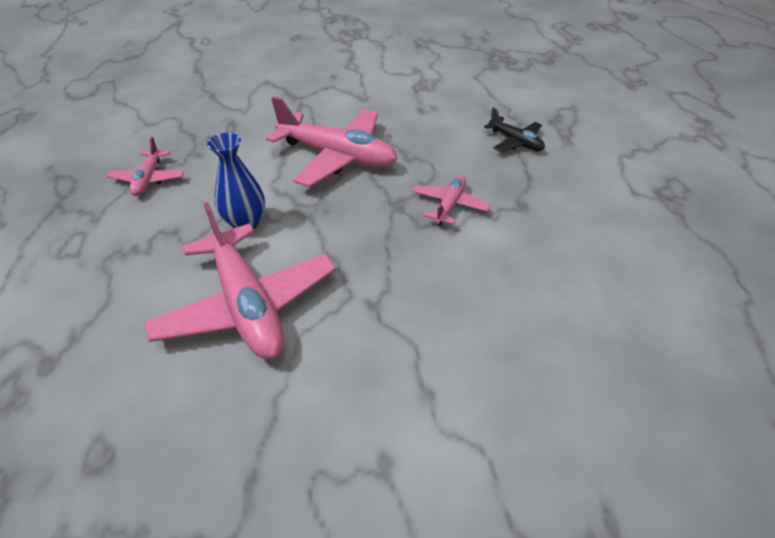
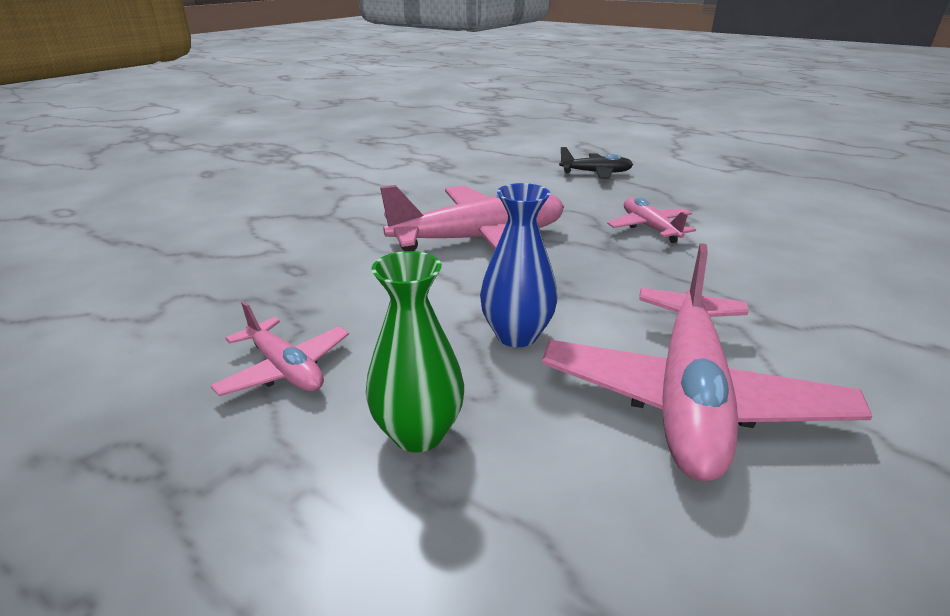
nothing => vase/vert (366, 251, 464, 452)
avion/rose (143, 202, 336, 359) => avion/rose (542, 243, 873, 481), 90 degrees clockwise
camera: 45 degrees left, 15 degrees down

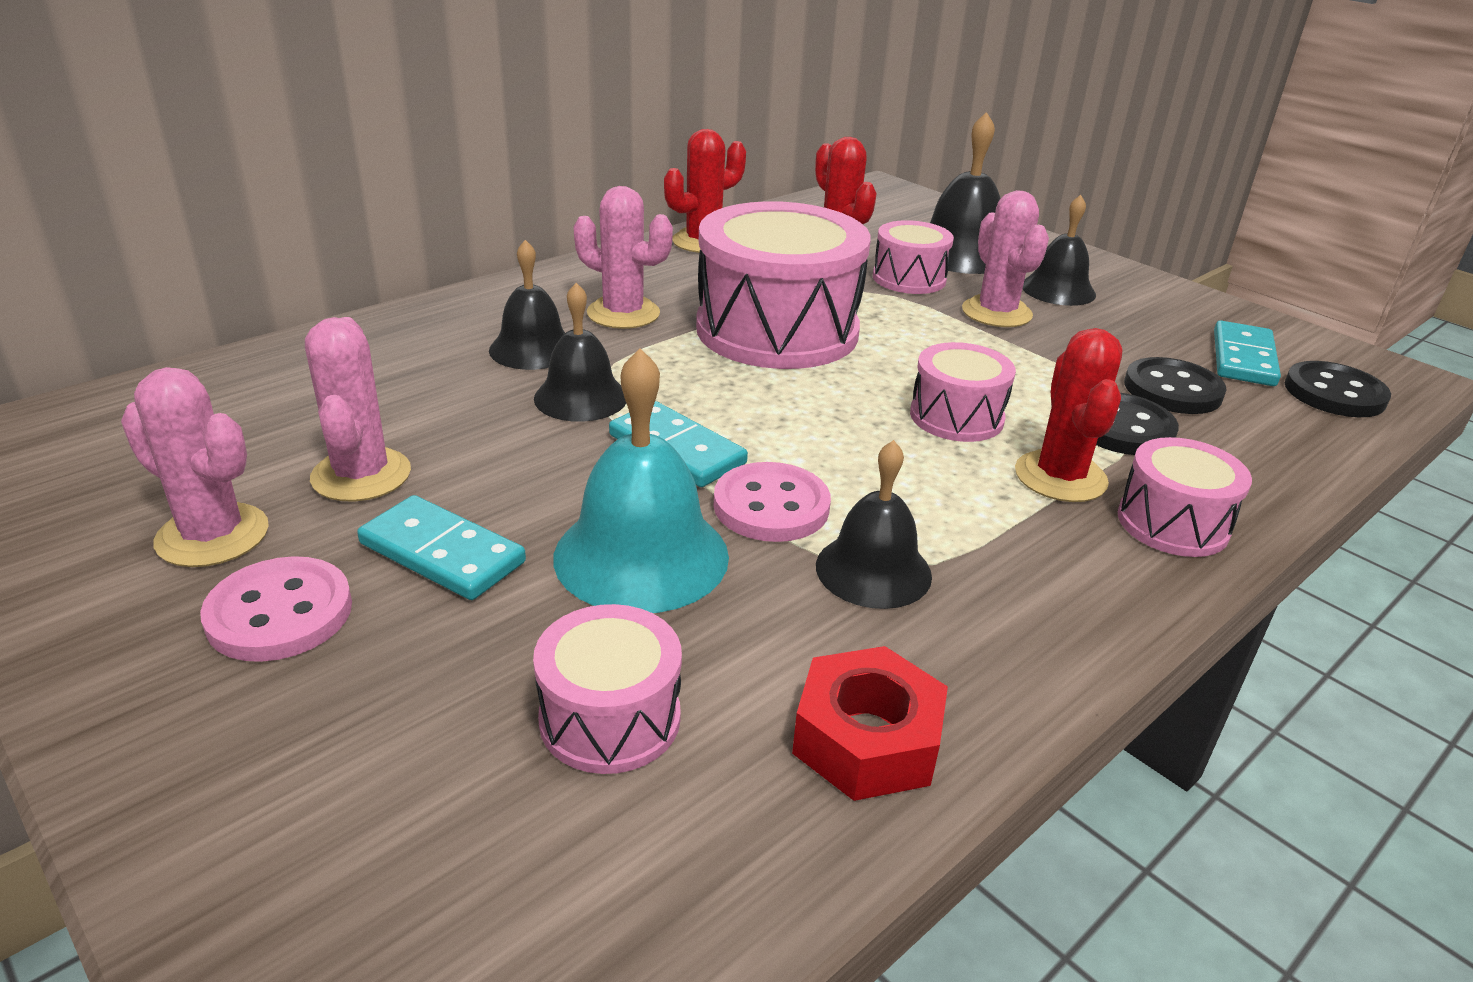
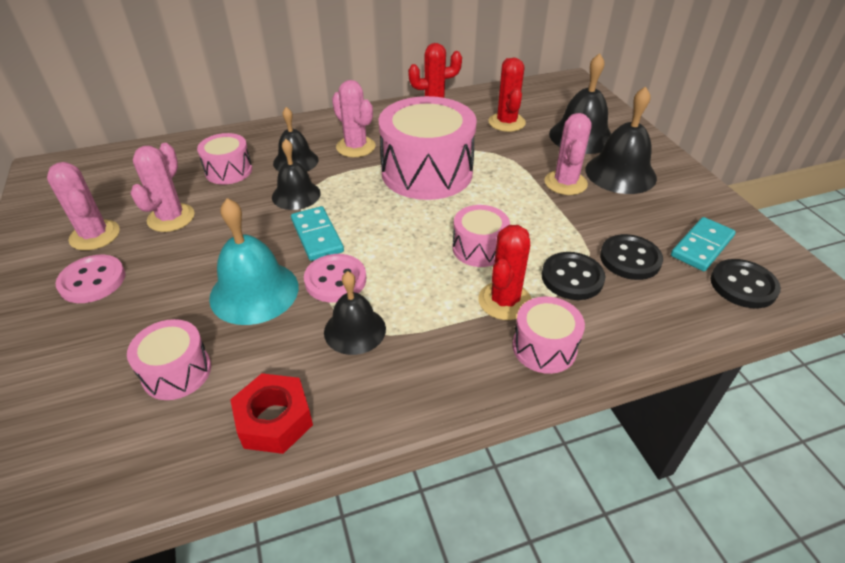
tambour/rose (873, 220, 954, 294) => tambour/rose (197, 133, 252, 185), move
cloche/noir (1022, 195, 1096, 306) => cloche/noir (585, 86, 657, 194), x1.51
domino/turquoise (357, 495, 526, 600) => nothing
camera: 25 degrees right, 10 degrees up

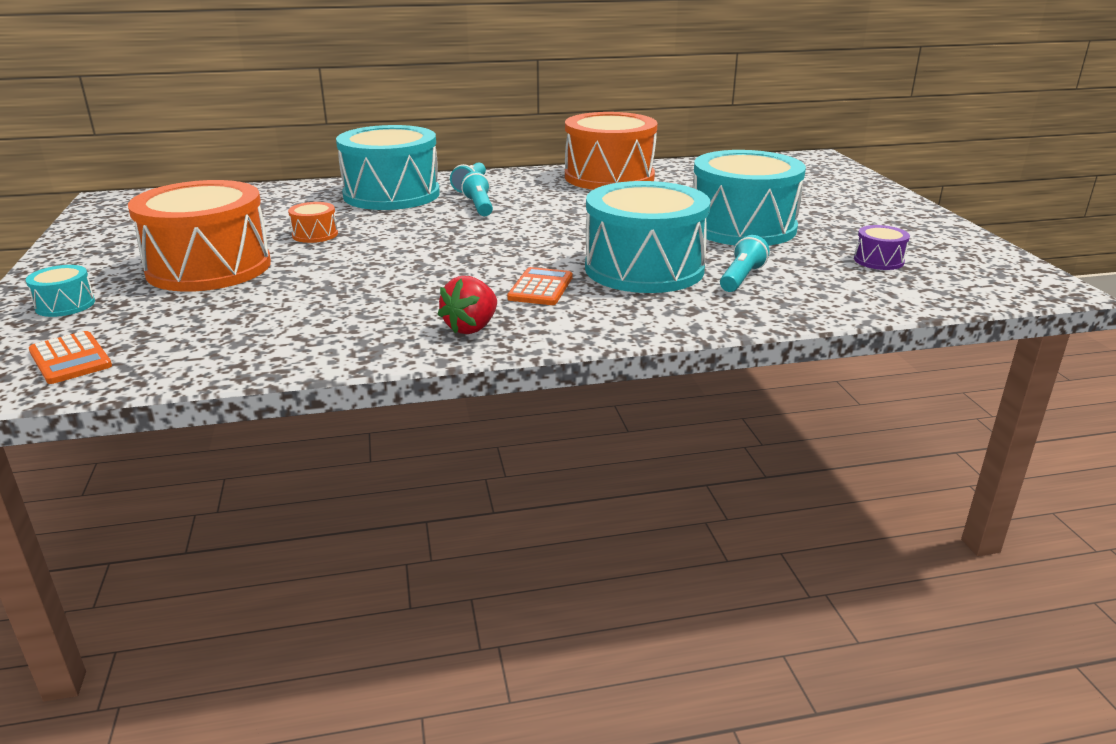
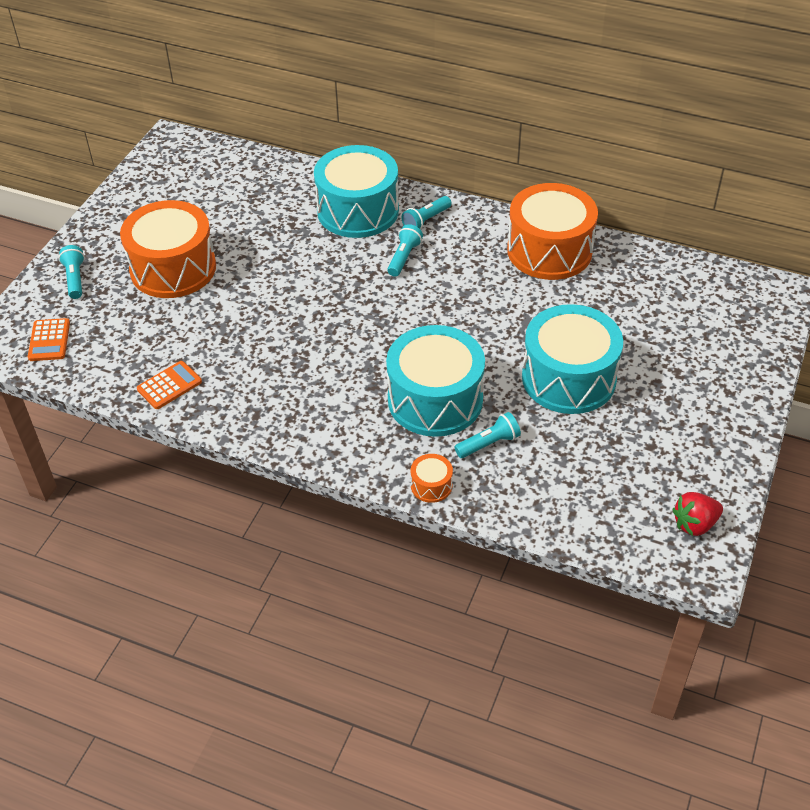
tambour/turquoise (26, 265, 95, 317) => lampe de poche/turquoise (59, 245, 85, 299)
calculatrice/orange (507, 267, 573, 305) => calculatrice/orange (137, 361, 202, 409), move
tambour/orange (288, 202, 338, 243) => tambour/orange (411, 454, 453, 503), move
fraise/rouge (437, 276, 497, 334) => fraise/rouge (673, 492, 723, 536), move
tambour/violet (854, 225, 910, 270) => nothing
camera: 35 degrees right, 20 degrees up

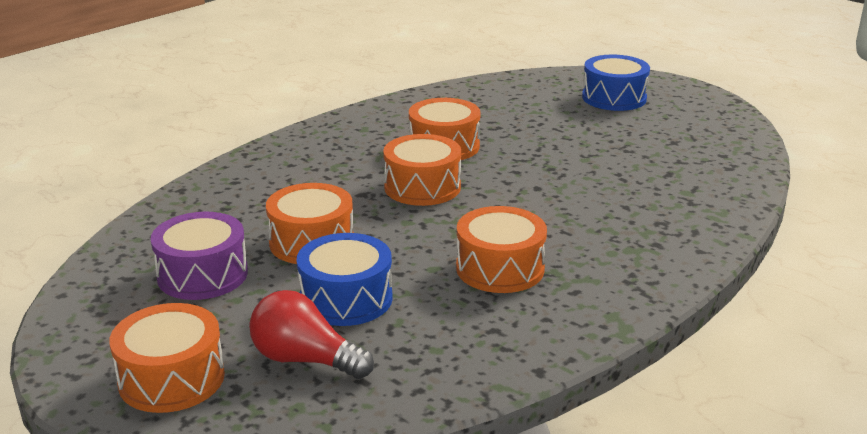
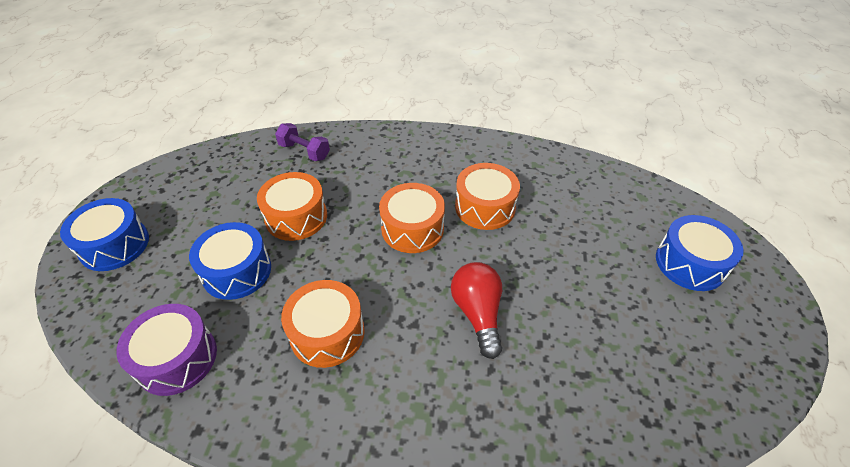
tambour/orange (109, 303, 225, 413) => tambour/bleu (60, 198, 149, 271)
tambour/violet (151, 212, 248, 300) => tambour/violet (116, 304, 217, 396), move
nothing => haltère/violet (275, 123, 330, 161)
ampoule/rouge (249, 290, 374, 379) => ampoule/rouge (451, 262, 502, 359), move
camera: 55 degrees right, 20 degrees up

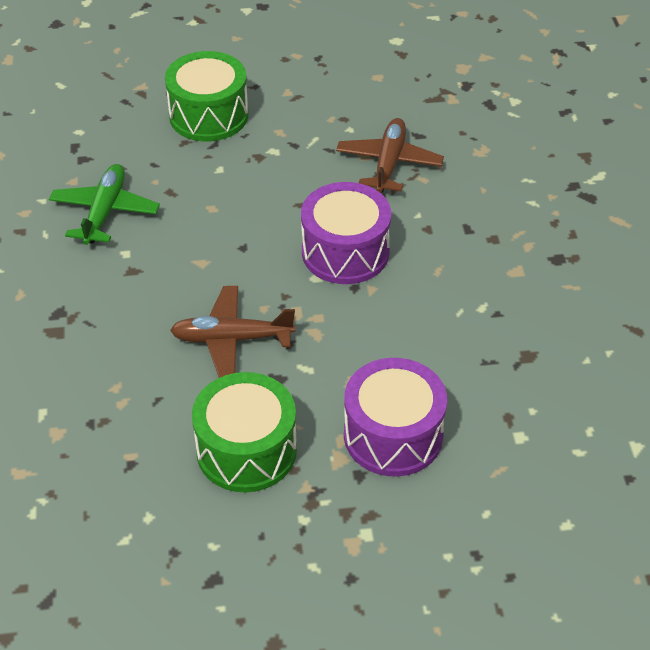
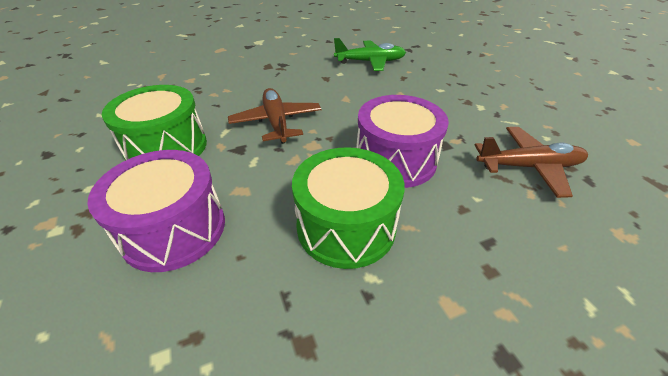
tambour/vert (165, 51, 249, 142) => tambour/vert (292, 147, 405, 269), move
camera: 75 degrees right, 5 degrees down

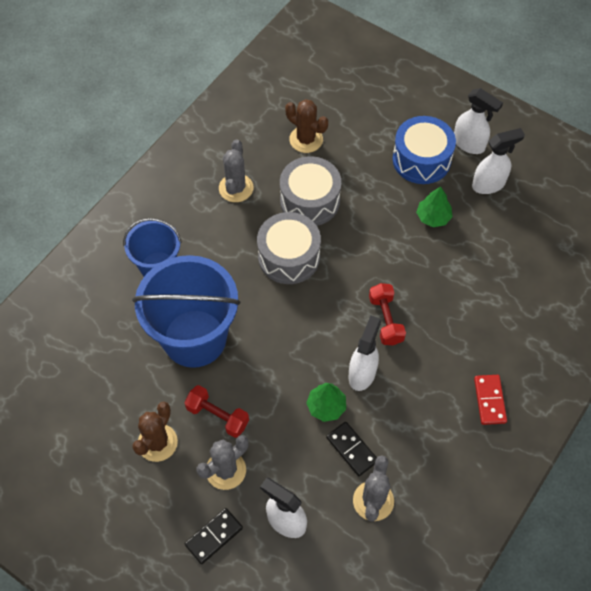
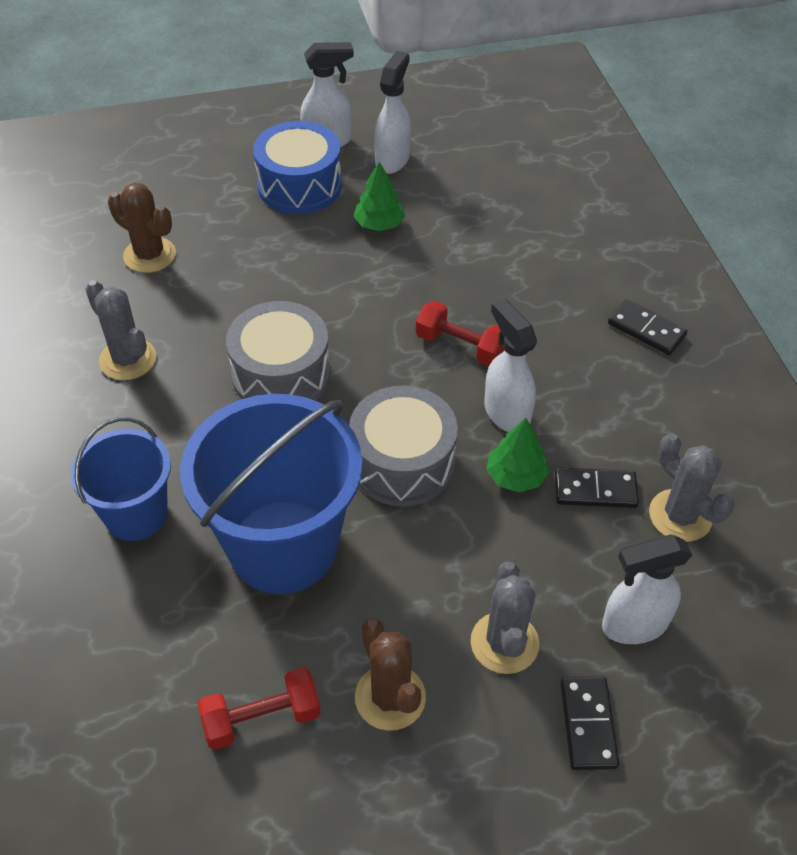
cactus/marron (285, 99, 328, 153) => cactus/marron (108, 183, 176, 273), 45 degrees clockwise
haltère/rouge (184, 385, 249, 438) => haltère/rouge (198, 667, 321, 750), move
tambour/gris (280, 156, 341, 226) => tambour/gris (349, 385, 458, 507), move
domino/rouge (474, 375, 507, 425) => domino/noir (608, 299, 688, 355)
camera: 50 degrees left, 10 degrees down

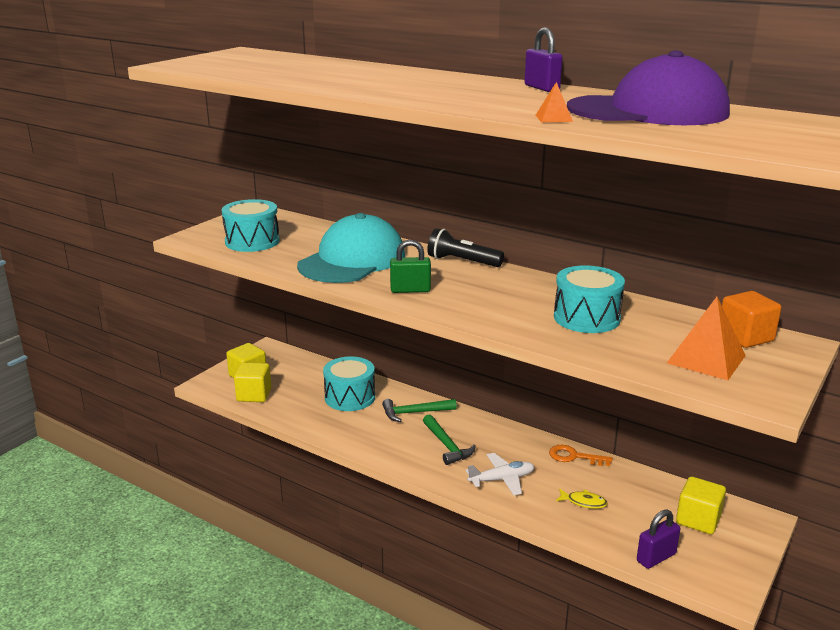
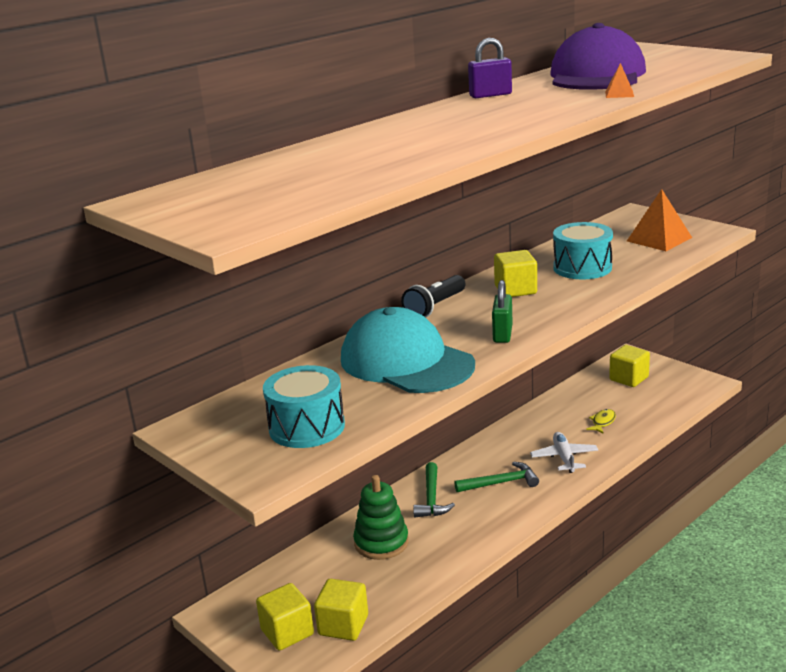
tambour/turquoise (323, 356, 375, 411) => jouet à empiler/vert (353, 475, 409, 560)
nothing => cube/jaune (494, 250, 537, 297)
clé/orange (549, 445, 612, 466) => nothing
cadenas/violet (637, 509, 680, 569) => nothing
cube/orange (722, 291, 781, 348) => nothing
camera: 75 degrees left, 0 degrees up

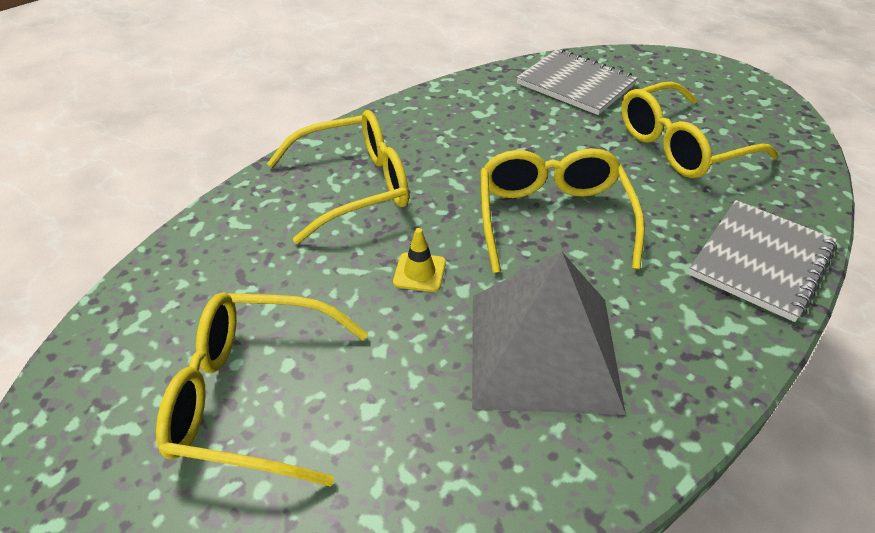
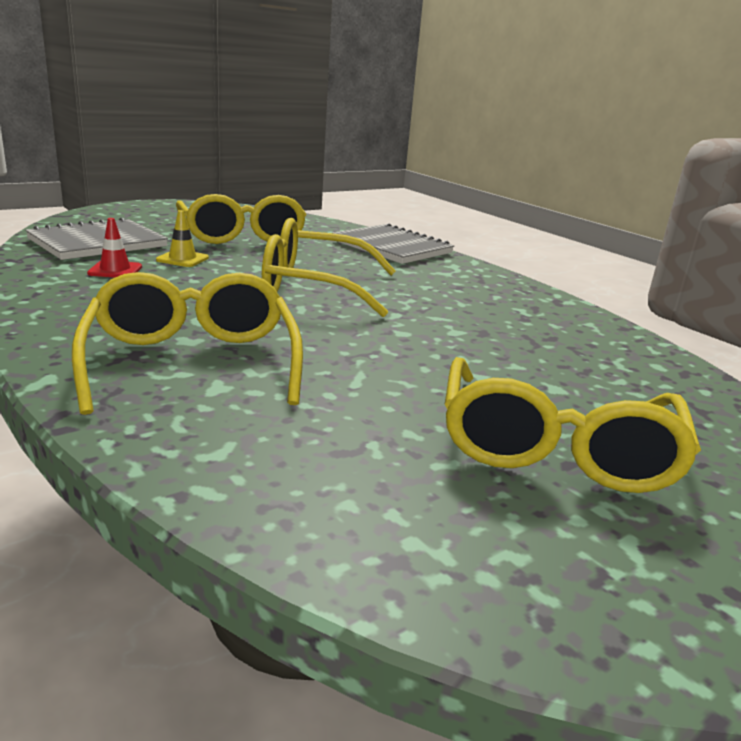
nothing => cône de chantier/rouge (87, 218, 142, 278)
cône de chantier/jaune (393, 228, 446, 292) => cône de chantier/jaune (156, 210, 209, 267), move
pyramide/gris (472, 252, 626, 415) => nothing
camera: 85 degrees left, 20 degrees down

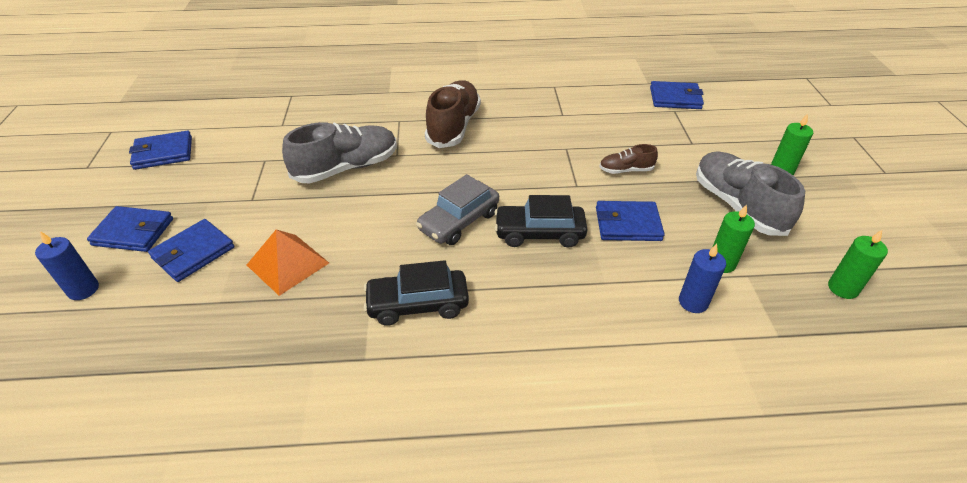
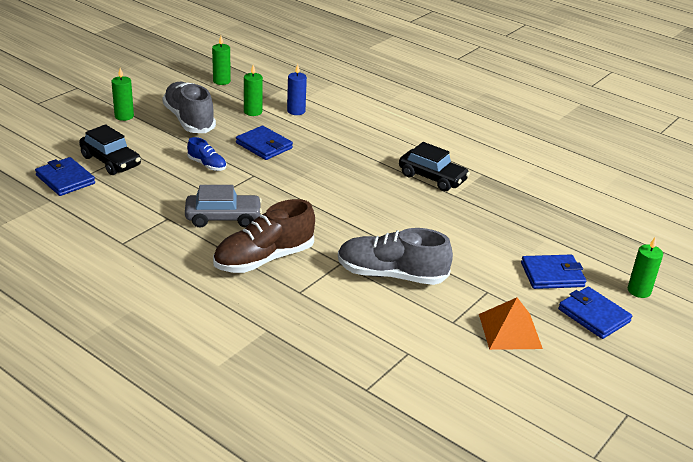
voiture/noir (494, 195, 587, 248) => voiture/noir (79, 124, 141, 175), move
chaussure/gris (696, 151, 805, 236) => chaussure/gris (162, 82, 216, 133), 135 degrees clockwise
voiture/gris (416, 174, 499, 245) => voiture/gris (185, 185, 262, 228), move
chaussure/marron (599, 144, 658, 174) => chaussure/bleu (187, 137, 226, 171)
pyramide/orange (247, 230, 329, 296) => pyramide/orange (479, 297, 543, 350), move
bougie/bleu (35, 231, 99, 300) => bougie/vert (628, 236, 663, 298)
portefeuille/bleu (129, 131, 192, 170) => nothing
camera: 140 degrees left, 10 degrees down

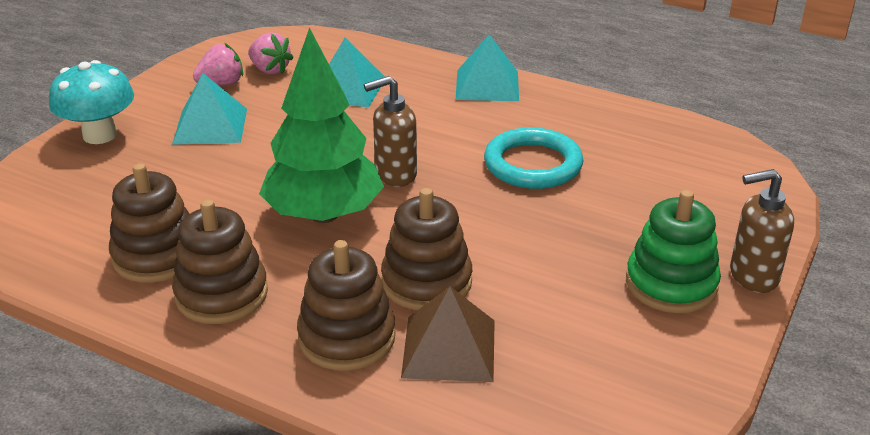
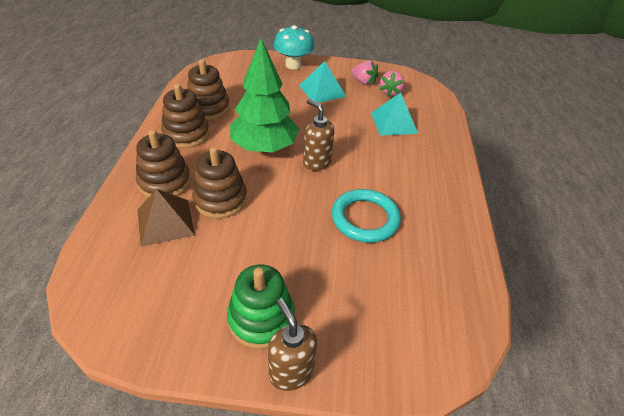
pyramide/turquoise (456, 34, 519, 101) => nothing
camera: 65 degrees right, 10 degrees up

